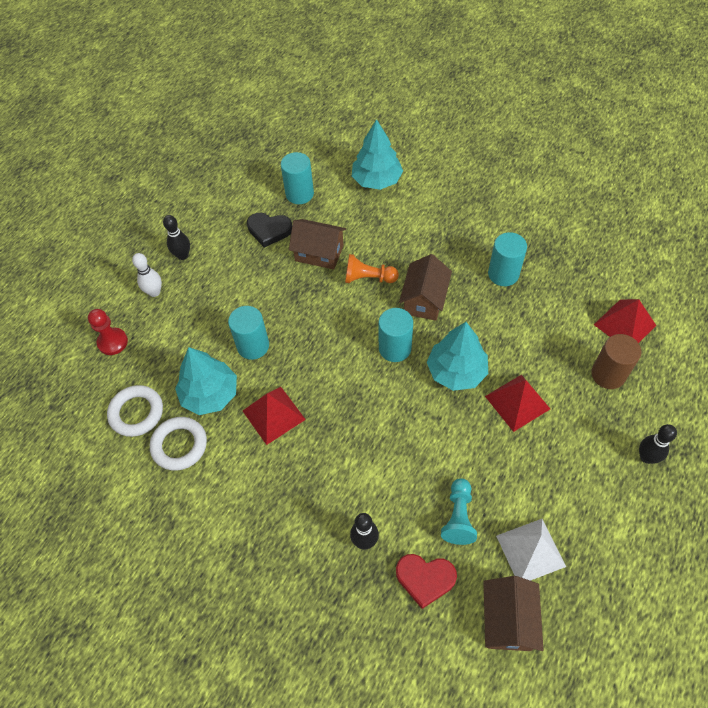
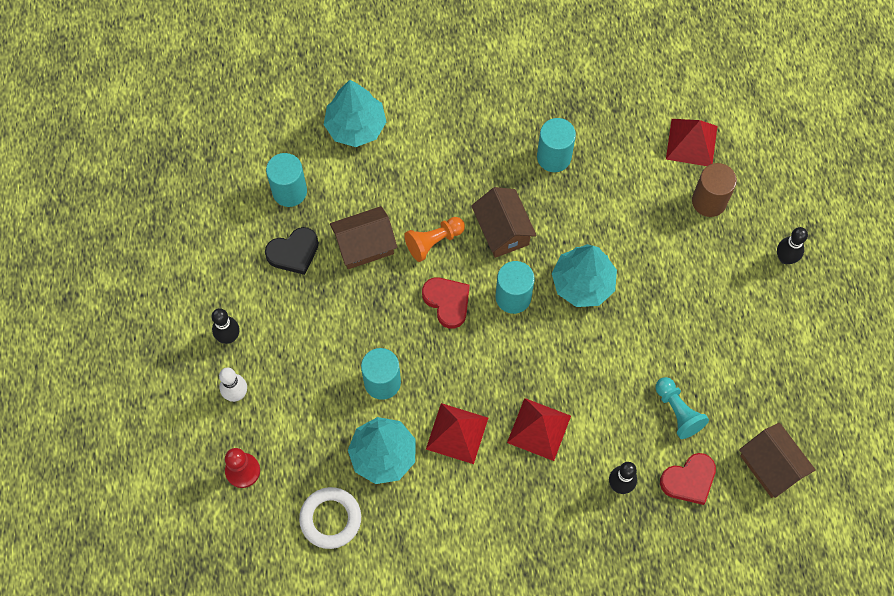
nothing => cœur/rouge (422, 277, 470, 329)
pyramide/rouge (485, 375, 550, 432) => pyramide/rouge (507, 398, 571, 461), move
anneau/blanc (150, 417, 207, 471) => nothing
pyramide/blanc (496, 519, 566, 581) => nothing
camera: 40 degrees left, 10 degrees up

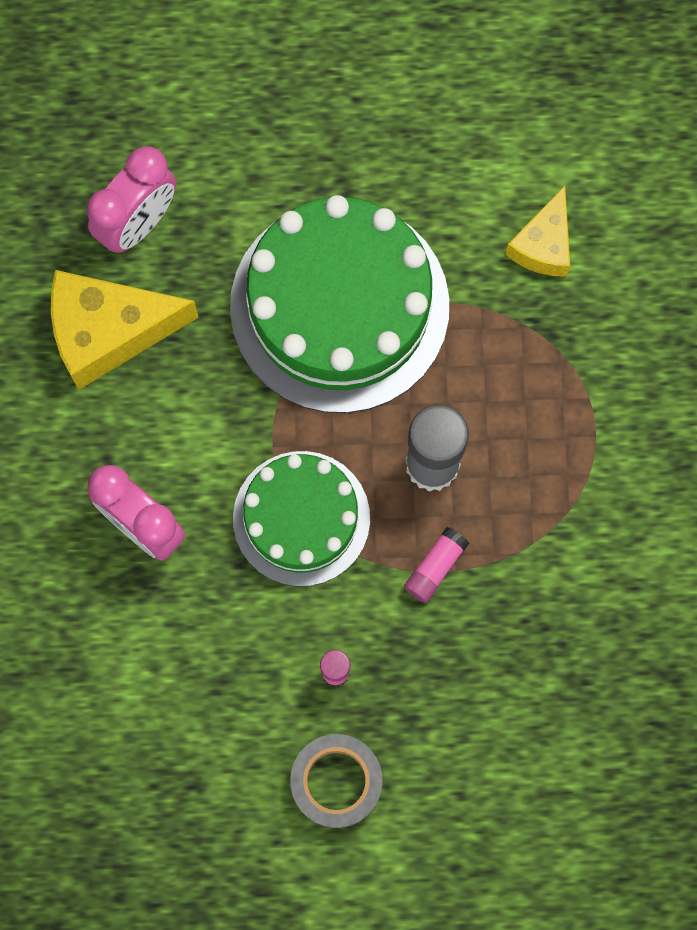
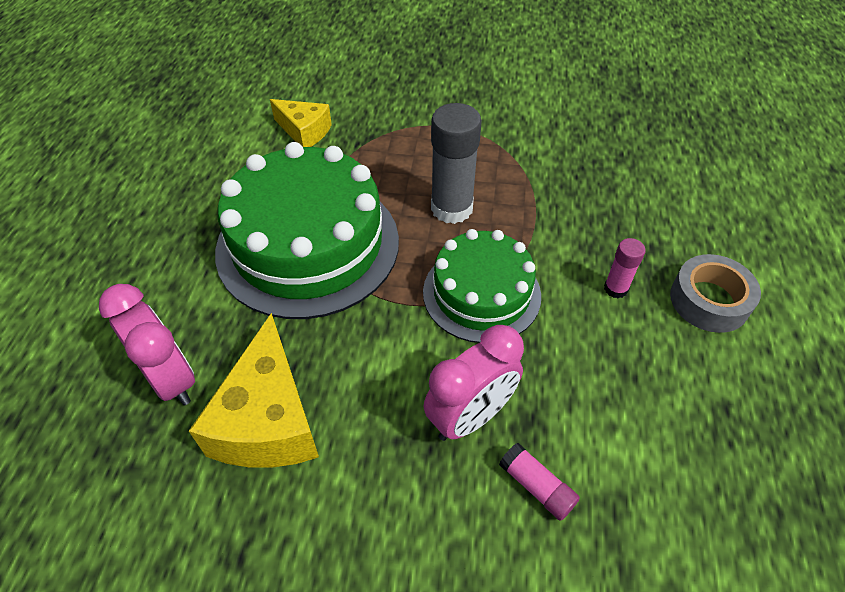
bâton de colle/rose (404, 527, 469, 603) => bâton de colle/rose (499, 443, 580, 521), move
camera: 80 degrees left, 25 degrees down

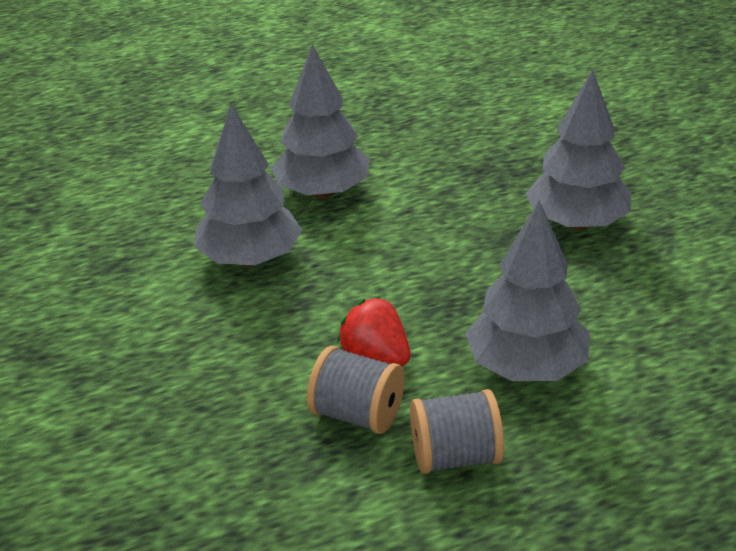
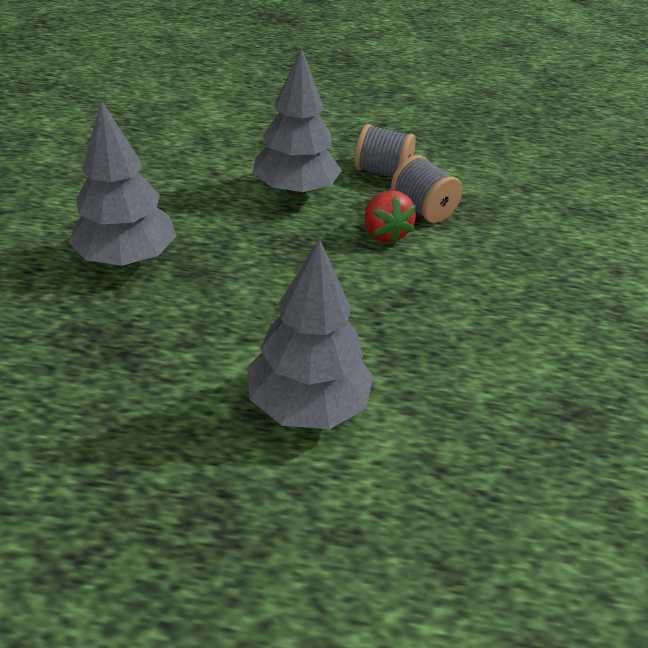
arbre/gris (194, 104, 302, 267) => nothing
camera: 155 degrees left, 5 degrees up

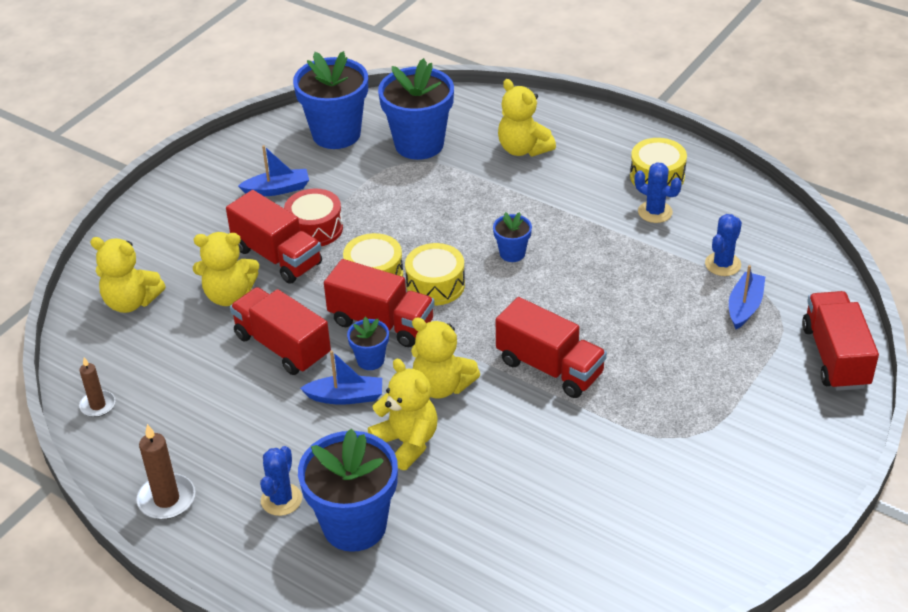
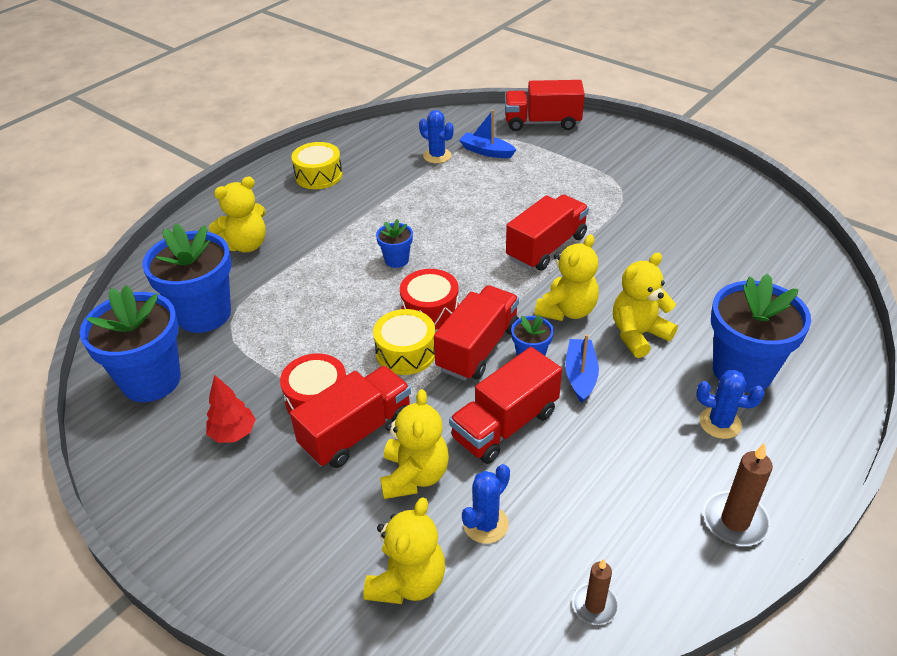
bateau/bleu (238, 145, 309, 196) => arbre/rouge (206, 375, 256, 443)
tambour/jaune (405, 243, 465, 305) => tambour/rouge (400, 269, 459, 330)
cactus/bleu (634, 162, 682, 223) => cactus/bleu (462, 464, 510, 544), move
camera: 85 degrees left, 0 degrees up

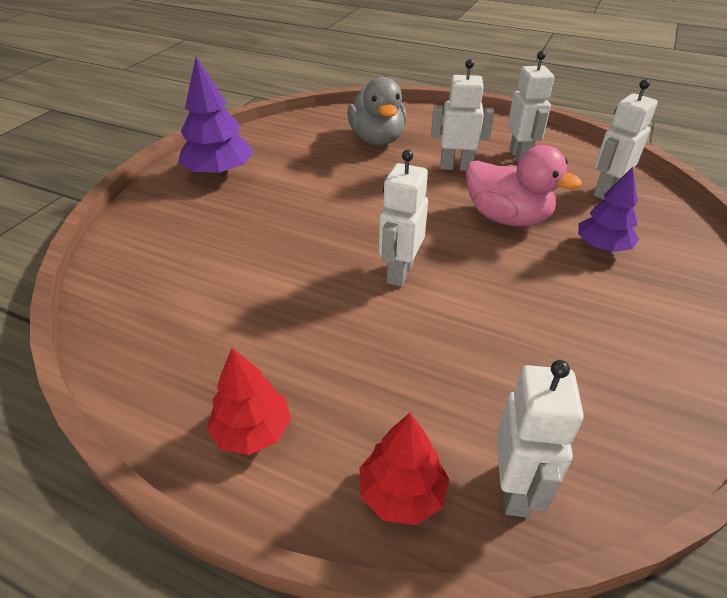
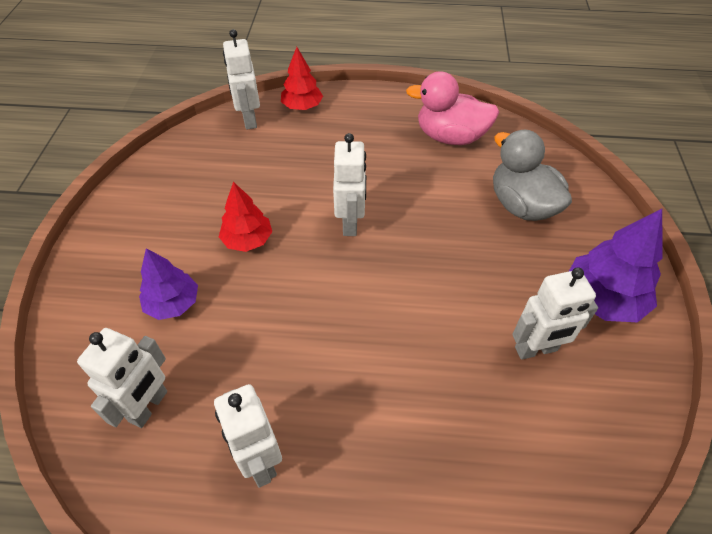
arbre/rouge (207, 348, 291, 455) => arbre/rouge (219, 182, 272, 252), move
canard/rose (466, 145, 582, 226) => canard/rose (406, 71, 499, 145), move
canard/gris (347, 77, 407, 145) => canard/gris (493, 130, 572, 221), move
robot/blanc (431, 59, 494, 171) => robot/blanc (512, 267, 598, 360), move
camera: 160 degrees right, 10 degrees up

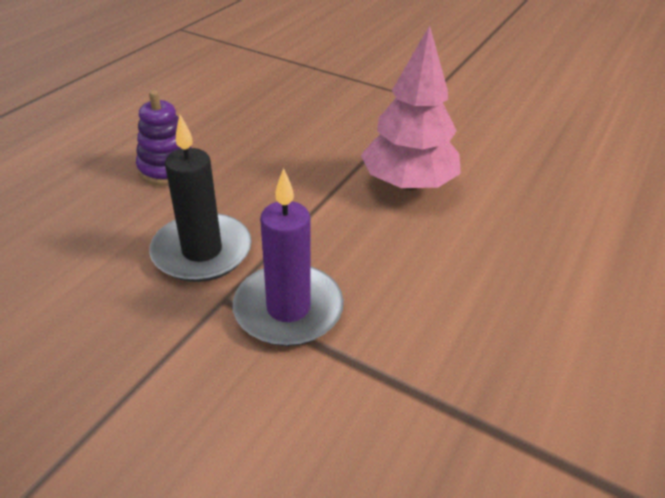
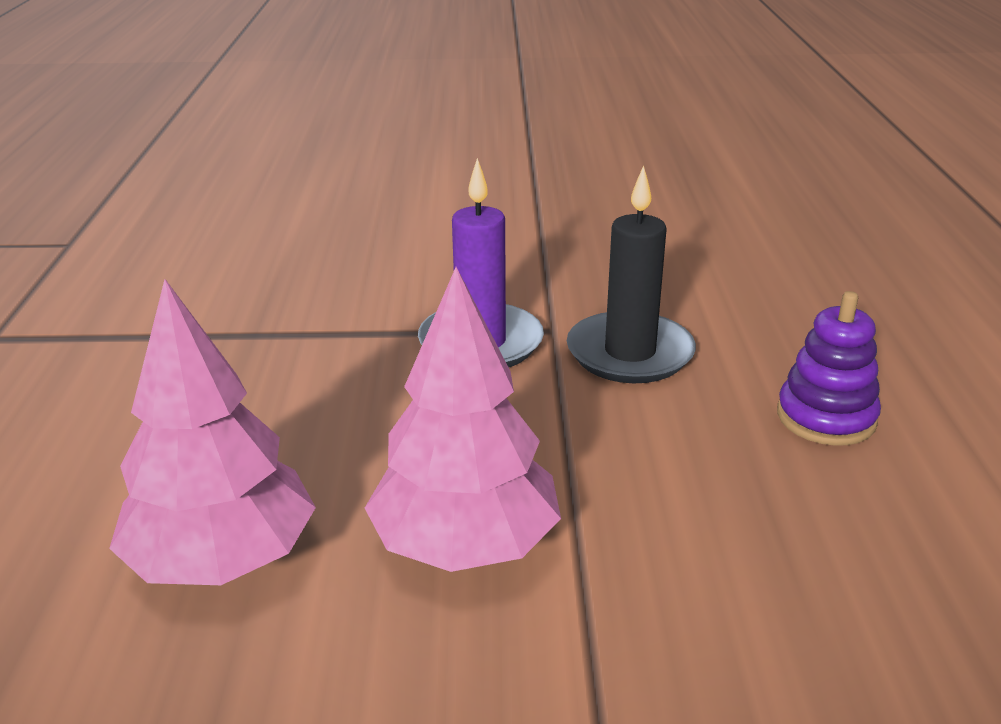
nothing => arbre/rose (109, 279, 316, 585)
camera: 150 degrees right, 10 degrees down

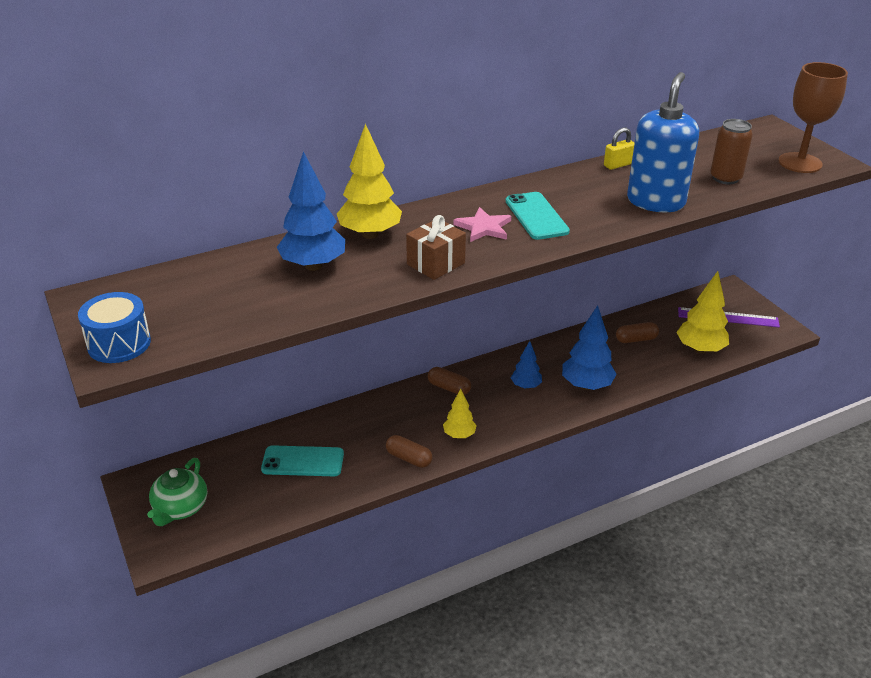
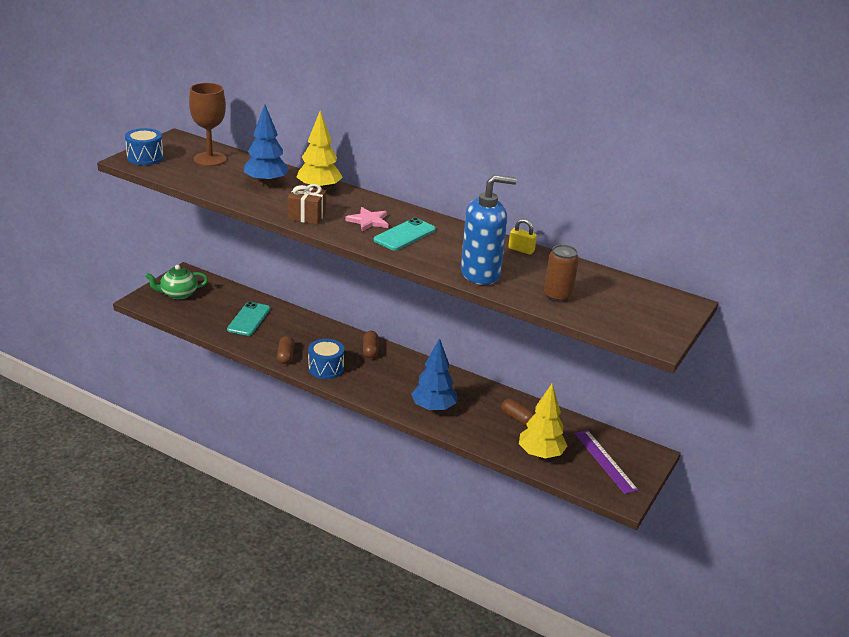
verre à pied/marron (778, 62, 848, 173) => verre à pied/marron (189, 83, 227, 166), move
téléphone/turquoise (261, 445, 344, 476) => téléphone/turquoise (227, 302, 270, 336), 45 degrees clockwise
arbre/jaune (443, 389, 477, 438) => tambour/bleu (308, 339, 344, 379)
arbre/bleu (511, 341, 542, 389) => nothing
camera: 55 degrees right, 5 degrees down

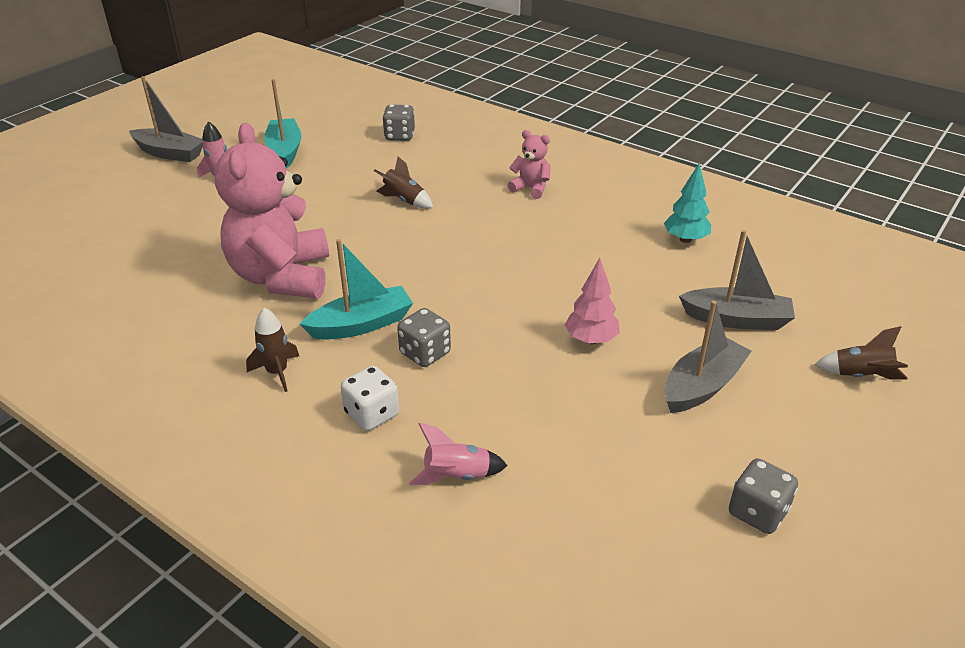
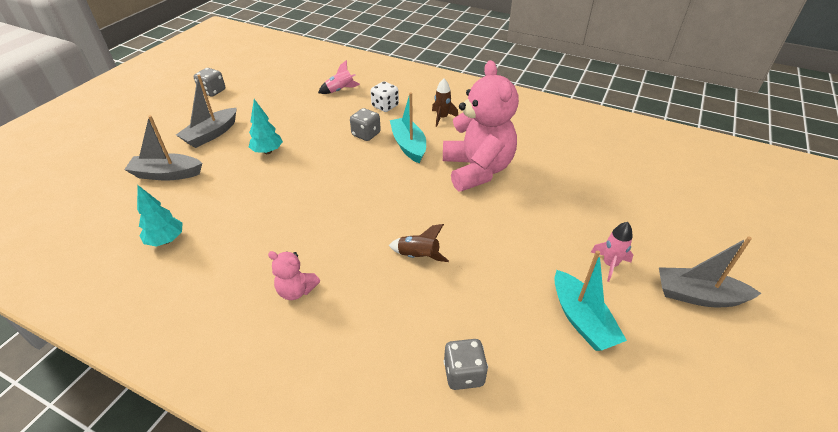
arbre/rose (565, 258, 620, 344) => arbre/turquoise (249, 99, 283, 154)
bateau/turquoise (300, 239, 413, 340) => bateau/turquoise (390, 92, 426, 163), 105 degrees clockwise
fusée/marron (815, 326, 908, 379) => nothing
camera: 170 degrees right, 5 degrees up

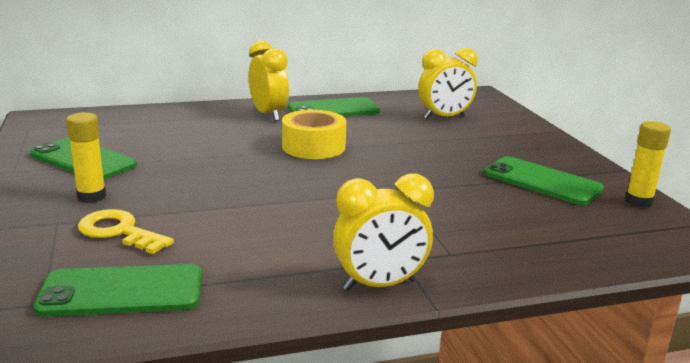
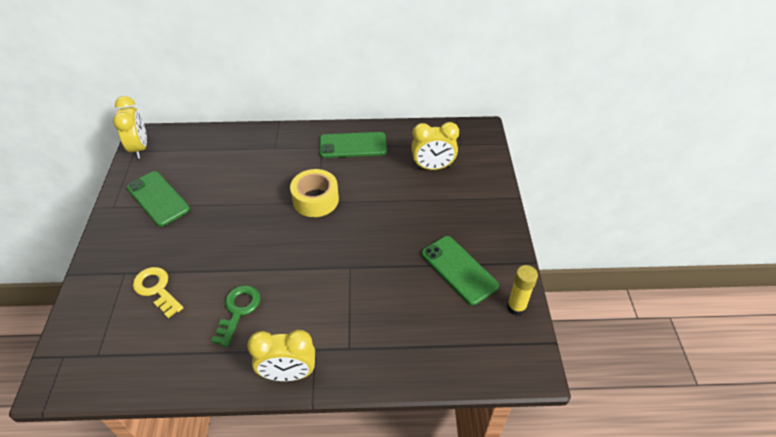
réveil/jaune (249, 40, 289, 121) => réveil/jaune (113, 96, 147, 159), move
nothing => clé/vert (211, 285, 260, 347)
téléphone/vert (33, 264, 202, 317) => nothing
bâton de colle/jaune (66, 112, 106, 203) => nothing
camera: 15 degrees right, 25 degrees up

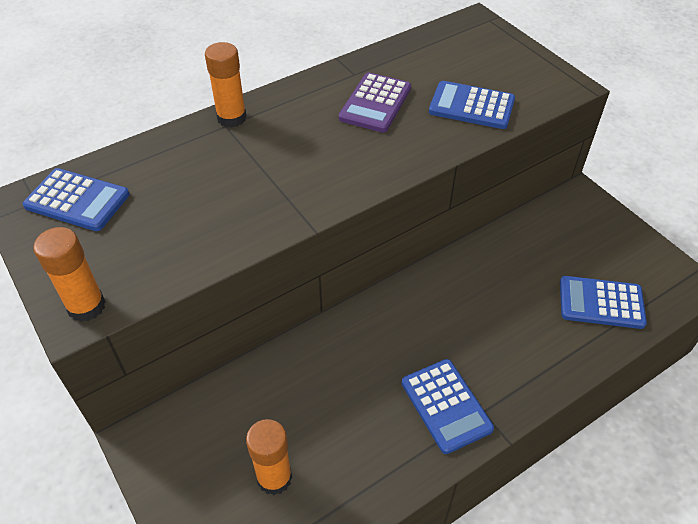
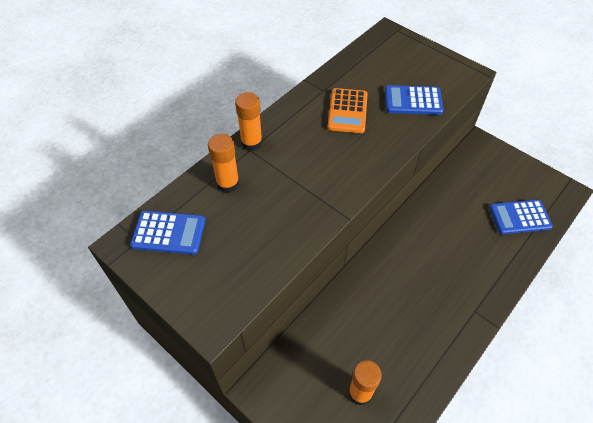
bâton de colle/orange (33, 227, 106, 322) => bâton de colle/orange (208, 134, 239, 193), move
calculatrice/violet (339, 73, 411, 132) => calculatrice/orange (328, 88, 368, 133)
calculatrice/bleu (402, 359, 494, 454) => nothing
camera: 15 degrees left, 5 degrees up

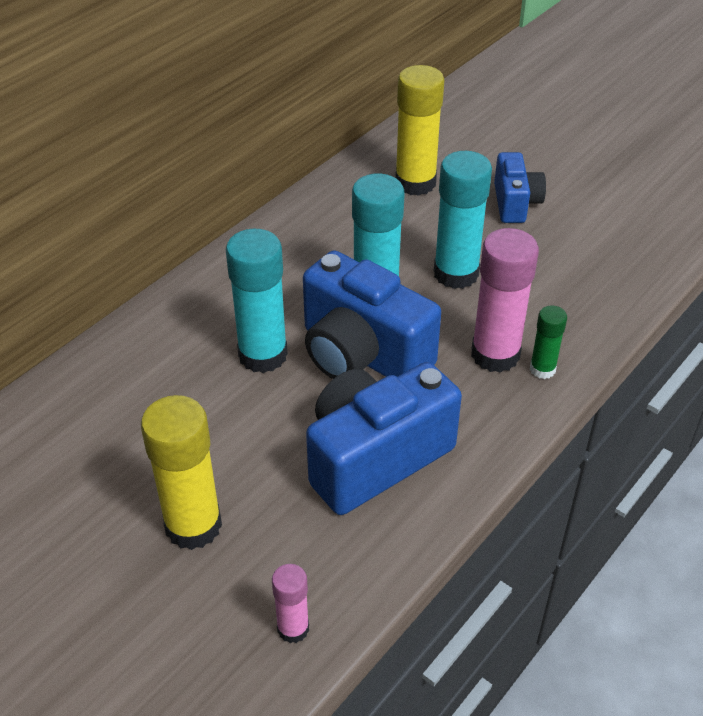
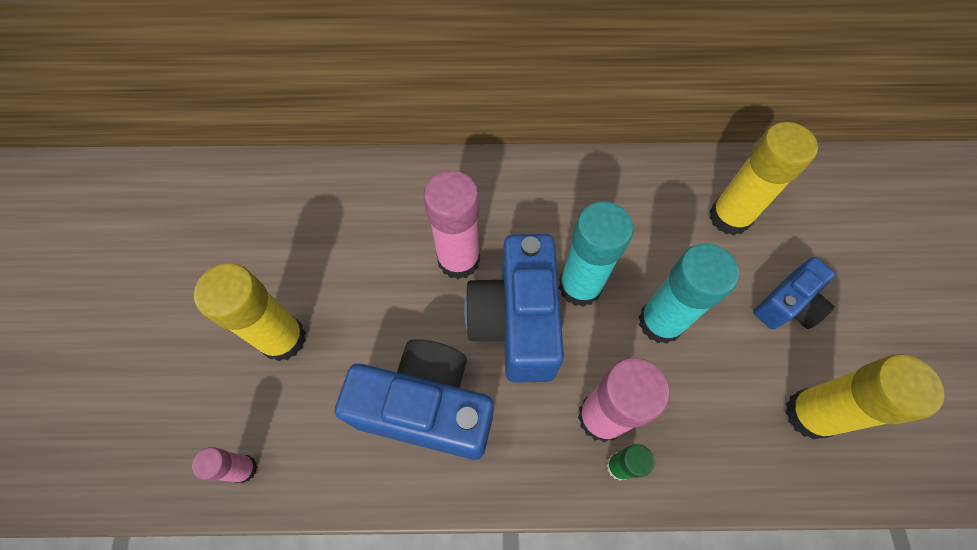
bâton de colle/turquoise (226, 229, 288, 373) => bâton de colle/rose (423, 171, 480, 279)
nothing => bâton de colle/jaune (785, 354, 945, 440)
camera: 50 degrees right, 20 degrees up

